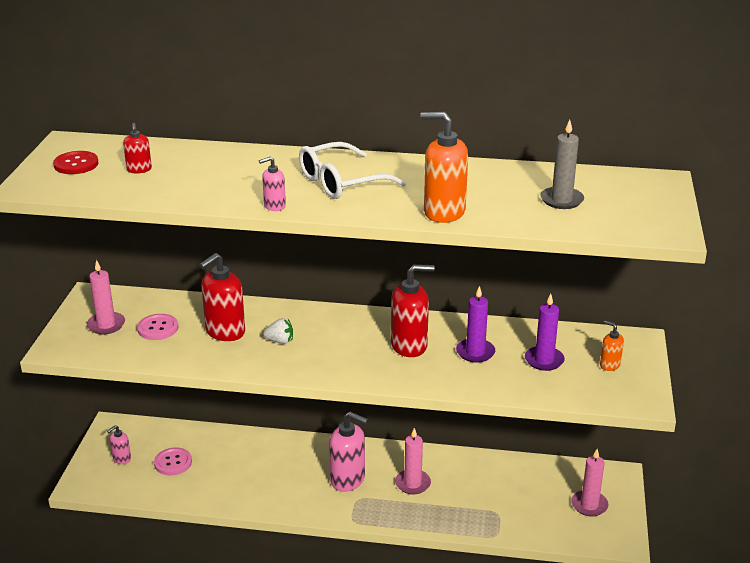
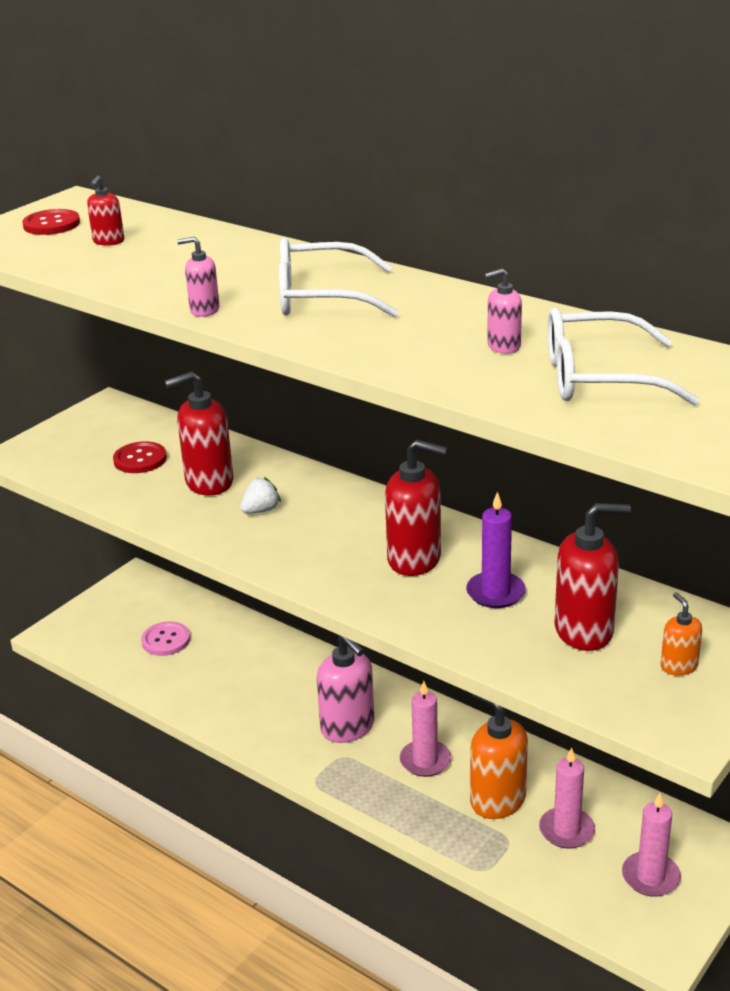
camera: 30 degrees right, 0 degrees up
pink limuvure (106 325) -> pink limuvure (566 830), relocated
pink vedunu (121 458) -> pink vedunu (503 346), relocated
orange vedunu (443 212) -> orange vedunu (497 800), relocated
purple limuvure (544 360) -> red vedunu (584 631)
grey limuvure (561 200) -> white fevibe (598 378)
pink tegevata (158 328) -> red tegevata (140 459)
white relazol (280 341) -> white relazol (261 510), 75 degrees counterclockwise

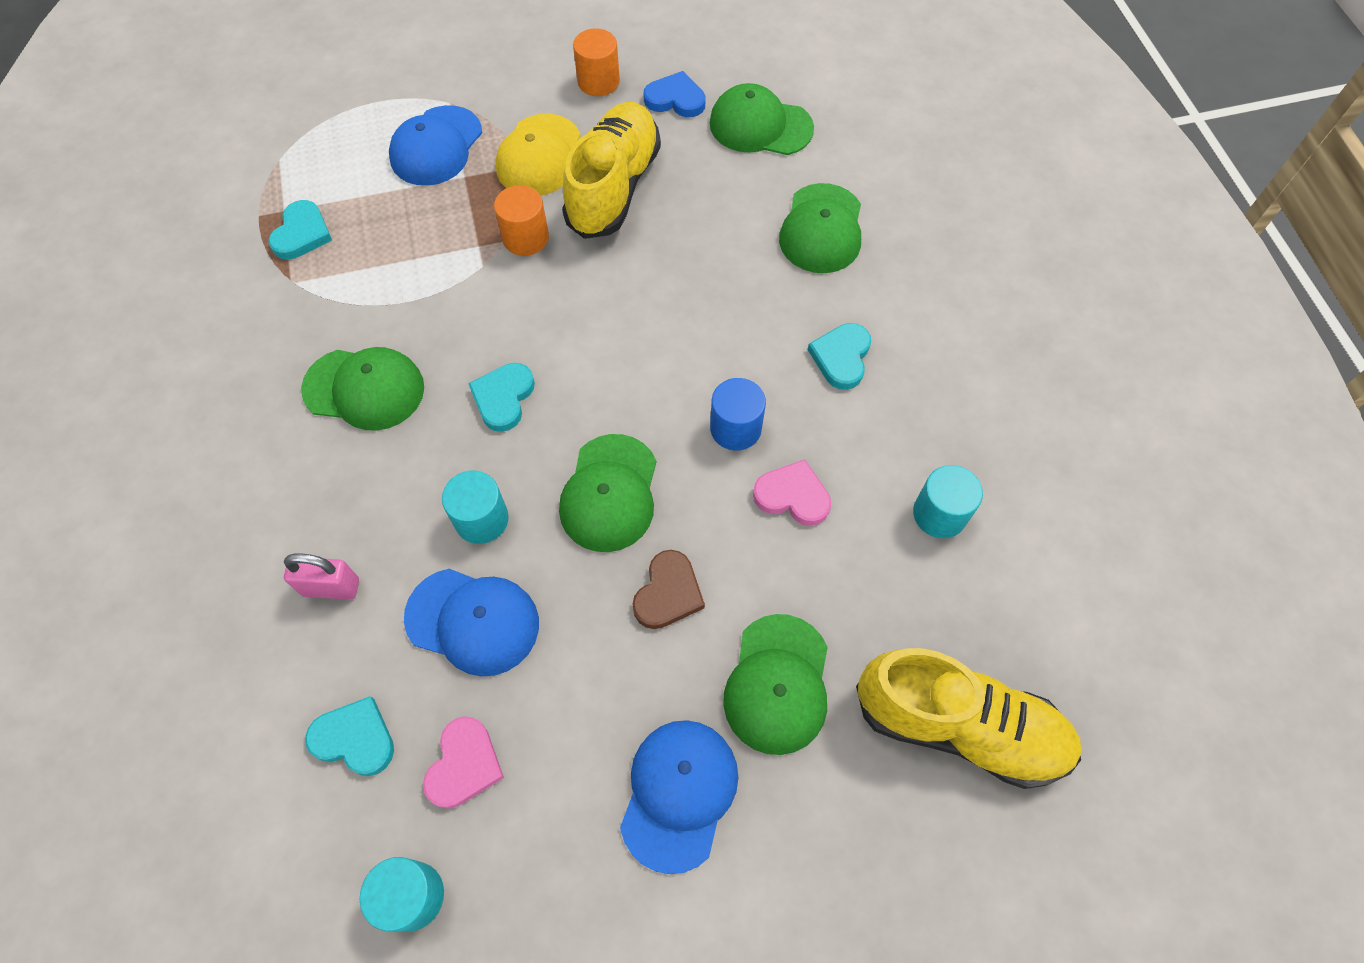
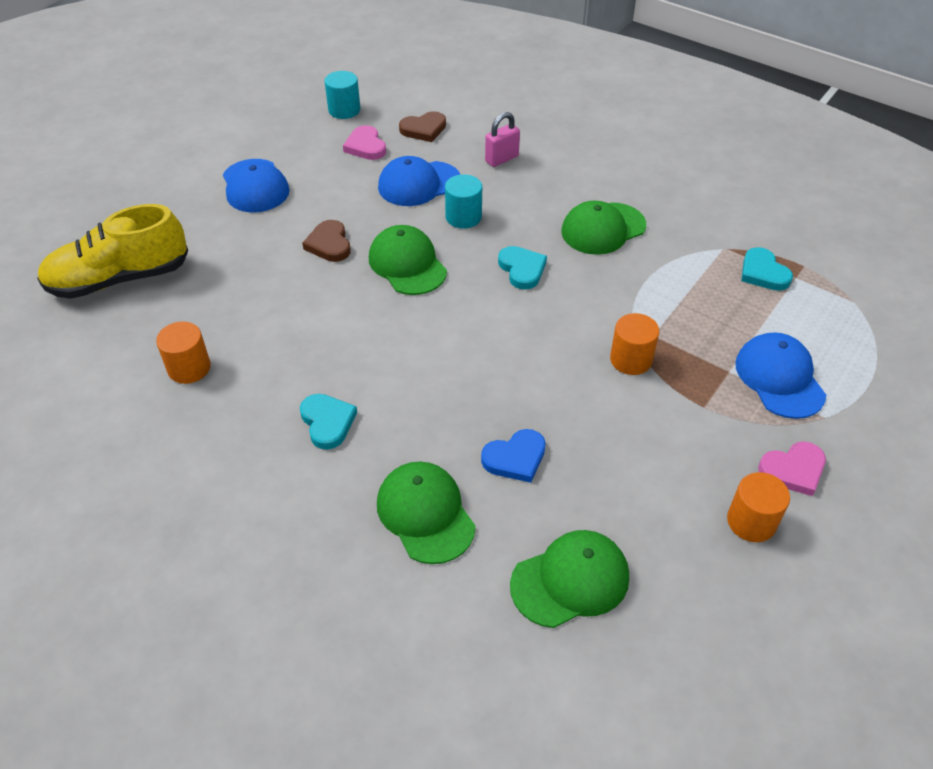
camera: 140 degrees right, 15 degrees down
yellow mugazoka (539 156) -> none
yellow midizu (614 187) -> none
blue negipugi (735 428) -> none
green mugazoka (777 684) -> none
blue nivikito (675 99) -> blue nivikito (515 458), relocated
pink nivikito (792 496) -> pink nivikito (793 470), relocated
turquoise nivikito (355 738) -> brown nivikito (423 129)
turquoise negipugi (939 514) -> orange negipugi (189 368)

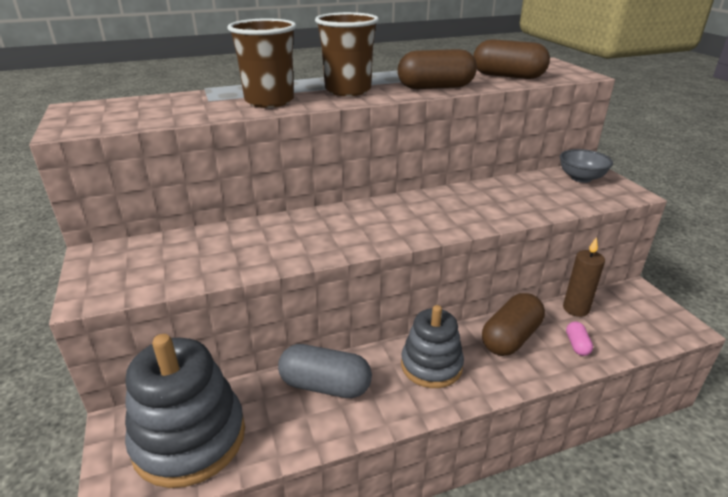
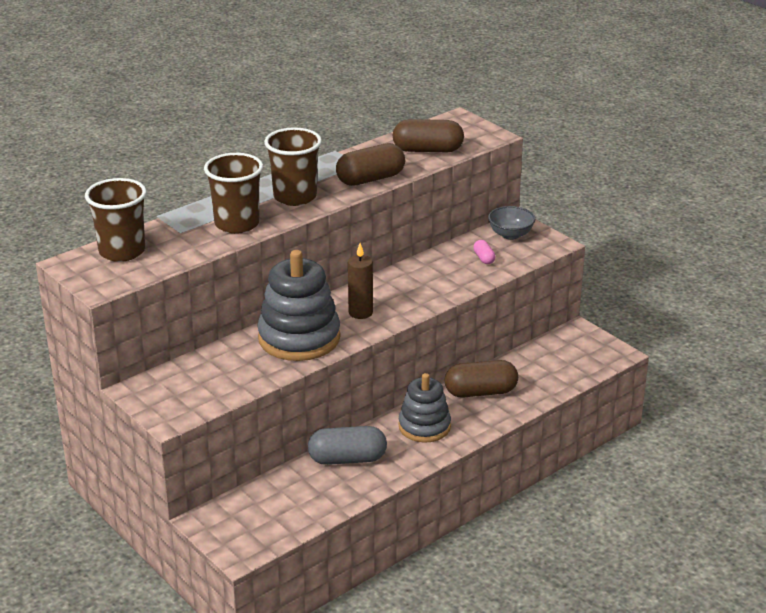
camera: 20 degrees left, 0 degrees up
none -> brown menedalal (122 251)
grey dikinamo (189 438) -> grey dikinamo (299 338), relocated
brown limuvure (575 309) -> brown limuvure (360 313), relocated
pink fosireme (577 345) -> pink fosireme (484 258), relocated
brown fosireme (511 338) -> brown fosireme (480 392), 60 degrees clockwise

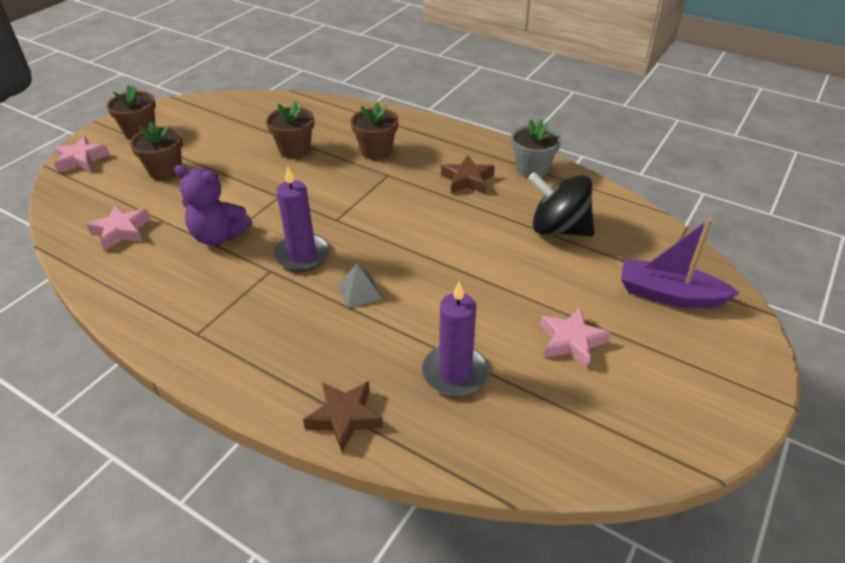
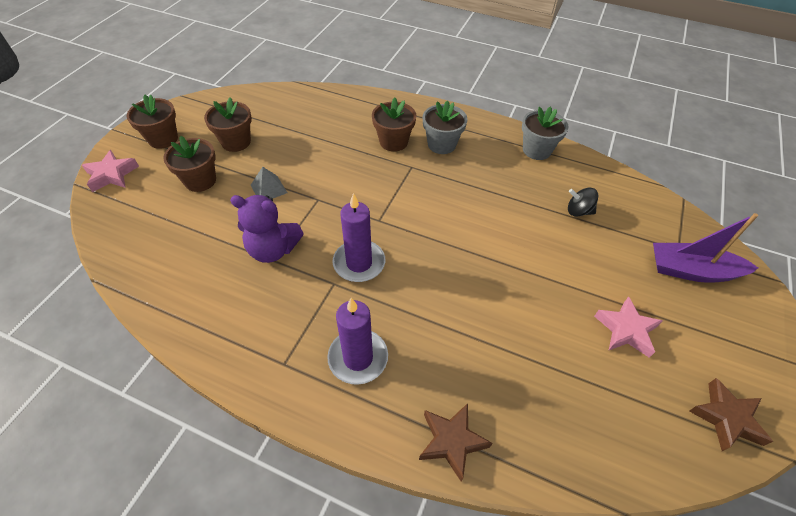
camera: 10 degrees left, 10 degrees up
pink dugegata (121 231) -> none
none -> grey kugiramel (441 144)
brown kugiramel (294 150) -> brown kugiramel (236 142), relocated
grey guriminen (359 291) -> grey guriminen (268 189), relocated
purple limuvure (455 373) -> purple limuvure (358 358), relocated
brown dugegata (467 180) -> brown dugegata (726 418), relocated
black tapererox (558 229) -> black tapererox (578 211), x0.51

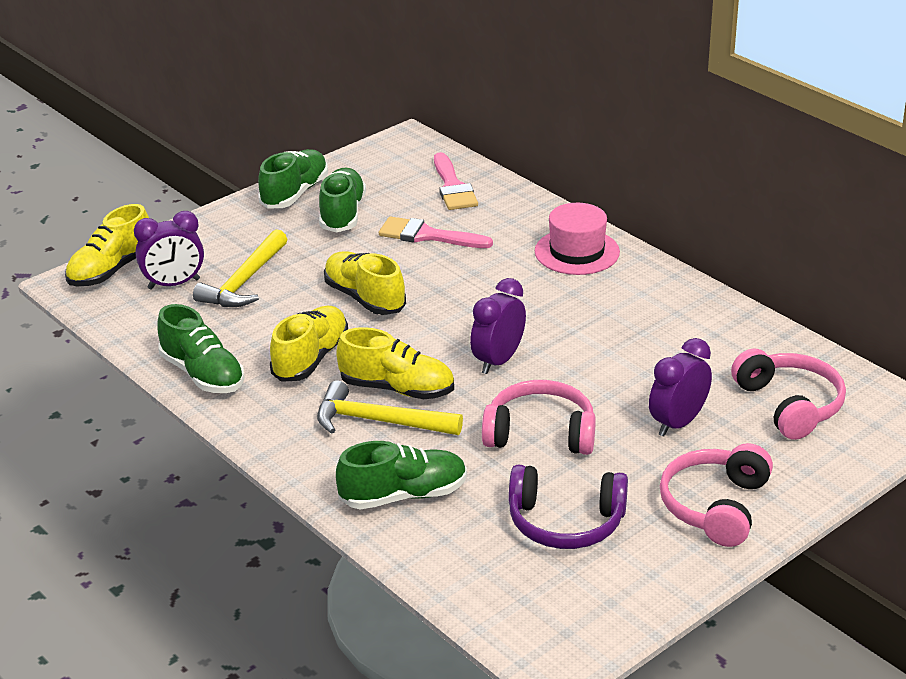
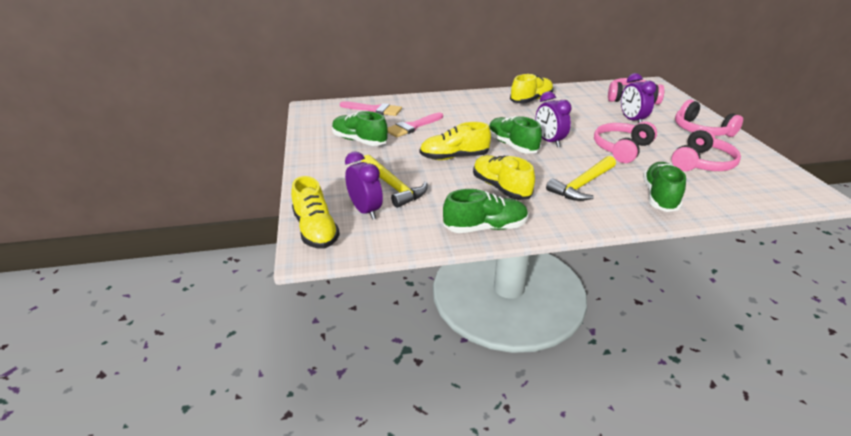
camera: 60 degrees left, 0 degrees up
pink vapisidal (577 252) -> none
green midizu (295 193) -> green midizu (512 145), relocated
yellow midizu (397 389) -> yellow midizu (531 100), relocated
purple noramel (565 522) -> pink noramel (702 163)
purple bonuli (174 284) -> purple bonuli (365 211), 45 degrees counterclockwise

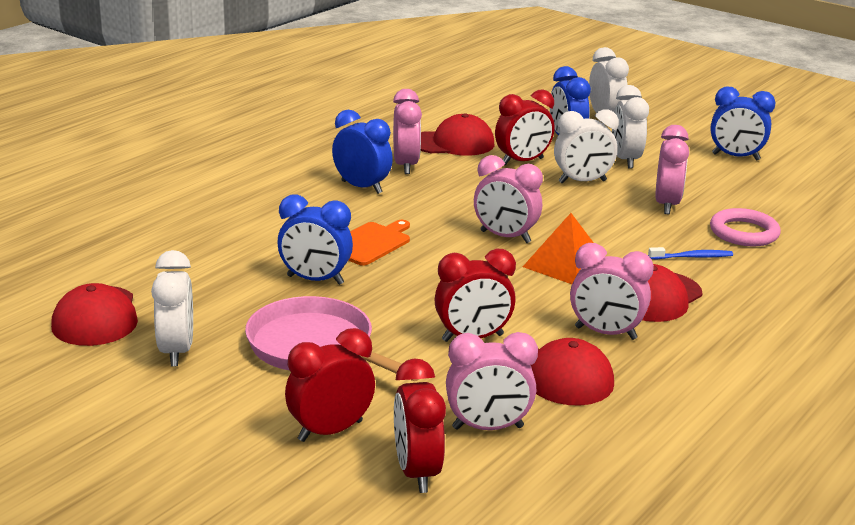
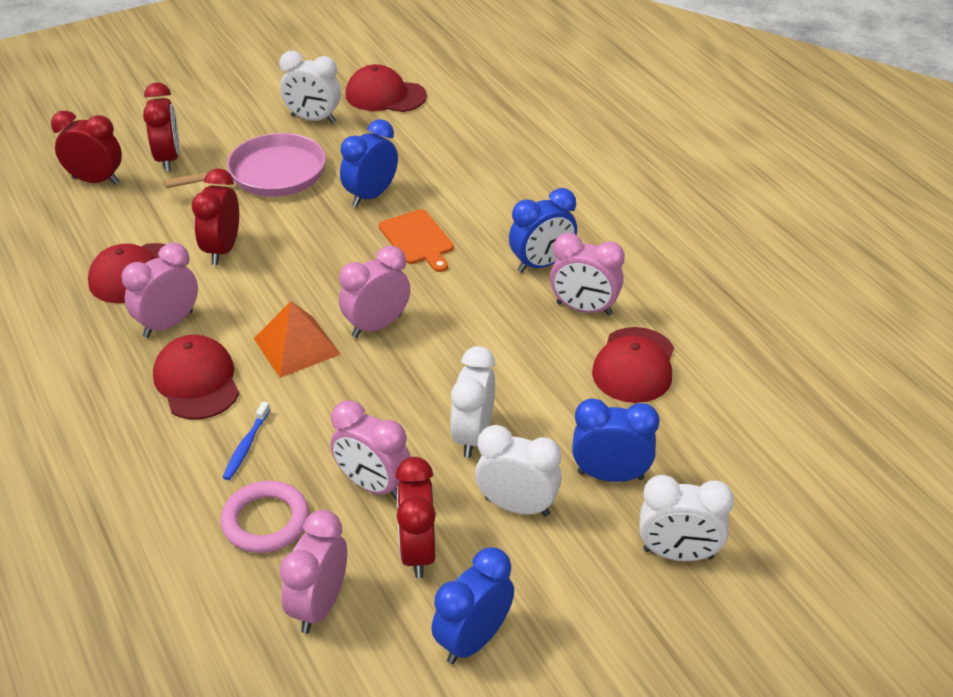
camera: 115 degrees right, 15 degrees up
pink bonuli (488 428) -> pink bonuli (319 606), relocated
red bonuli (522 162) -> red bonuli (417 552), relocated

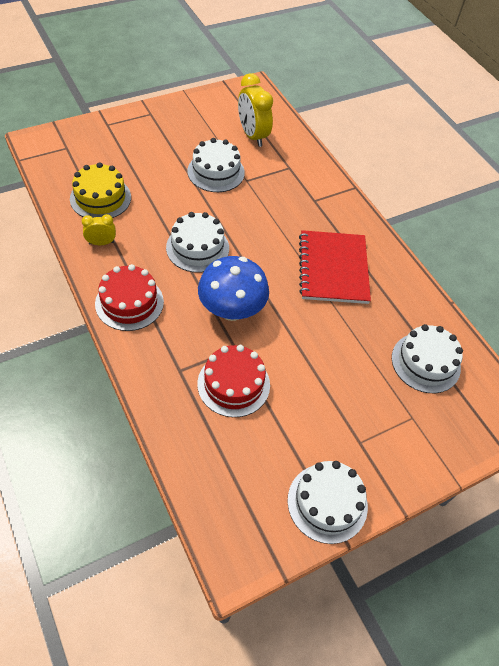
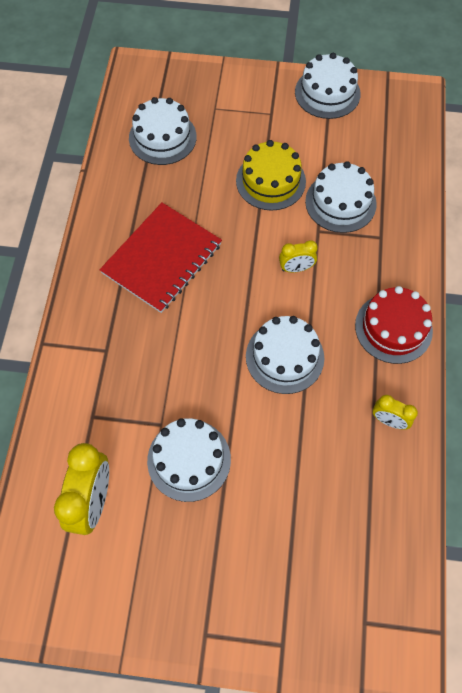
camera: 140 degrees left, 10 degrees up
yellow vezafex (100 198) -> yellow vezafex (270 181), relocated
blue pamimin (232 310) -> yellow bonuli (296 268)
red vezafex (233 384) -> white vezafex (340 202)

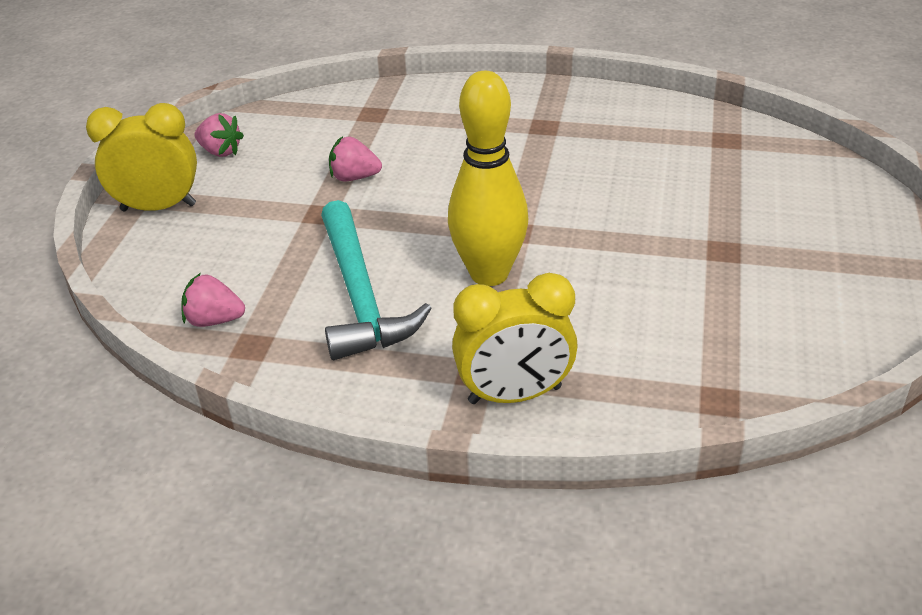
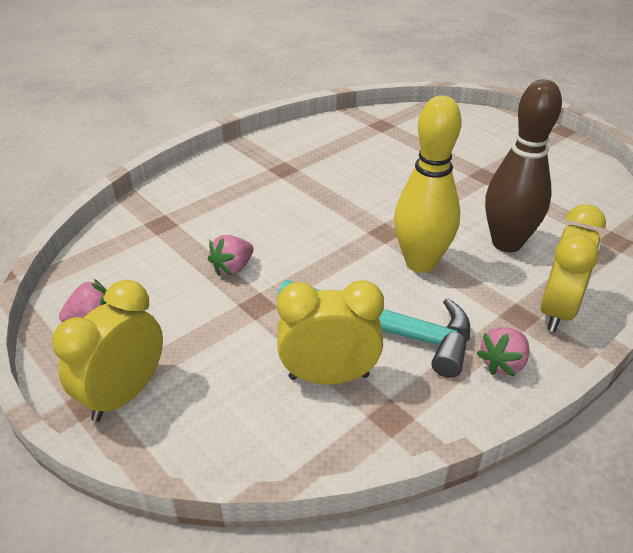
camera: 55 degrees left, 0 degrees up
none -> yellow bonuli (329 377)
none -> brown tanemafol (506 243)
pink relazol (214 320) -> pink relazol (503 363), relocated

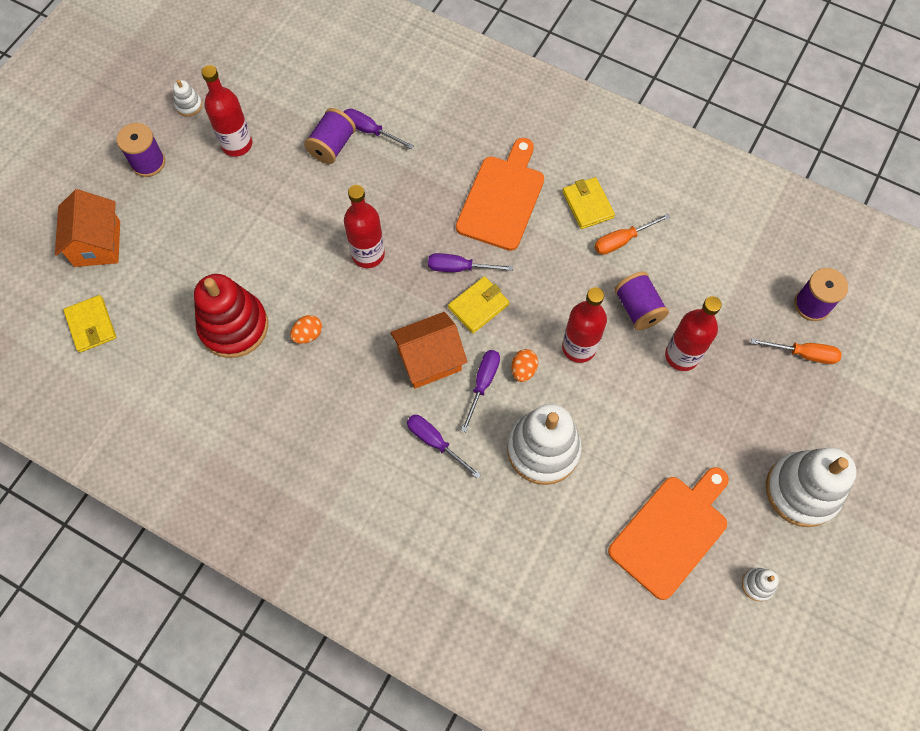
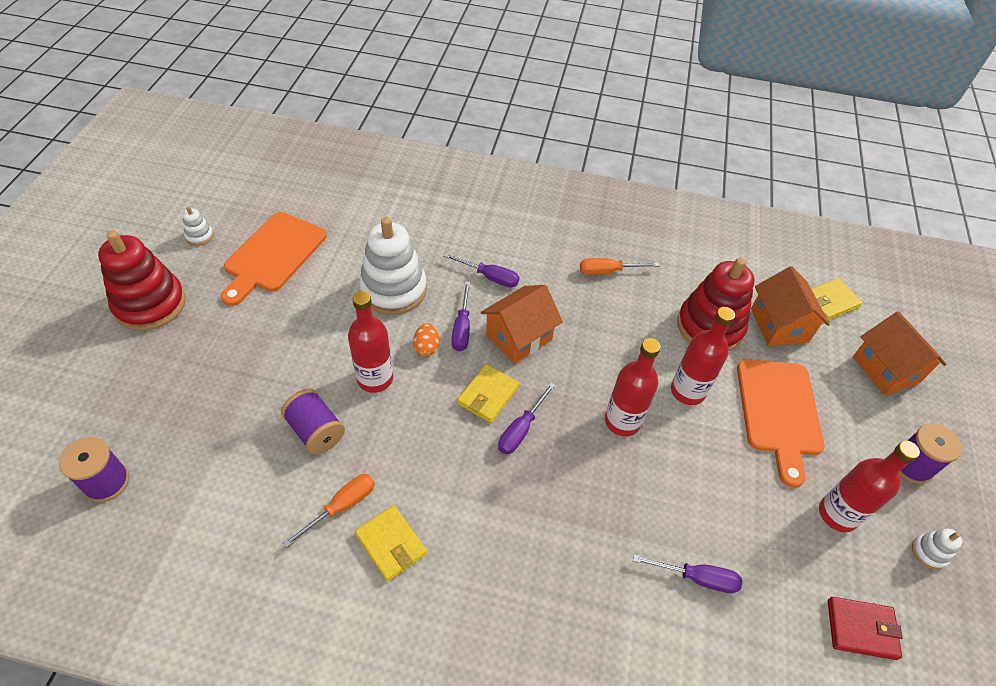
camera: 160 degrees right, 15 degrees down
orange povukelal (308 335) -> none
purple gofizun (332 146) -> none
none -> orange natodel (779 325)
none -> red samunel (861 629)
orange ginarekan (502 199) -> orange ginarekan (778 412), relocated
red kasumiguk (682 355) -> red kasumiguk (687 391), relocated
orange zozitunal (803 354) -> orange zozitunal (608 271), relocated
white dikinamo (802 490) -> red dikinamo (150 304)
yellow samunel (91 325) -> yellow samunel (830 302), 75 degrees counterclockwise
purple zozitunal (459 268) -> purple zozitunal (521 429), 135 degrees clockwise

